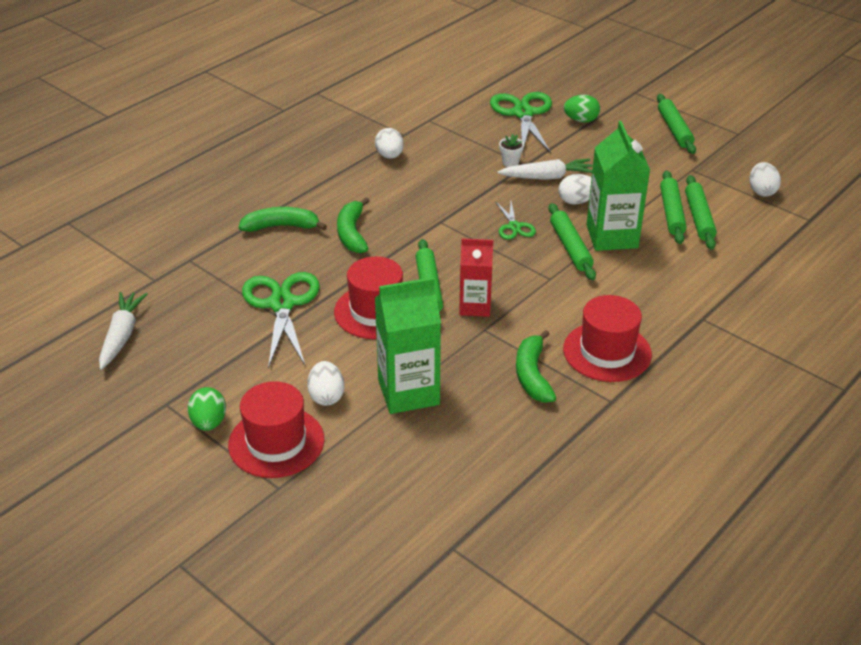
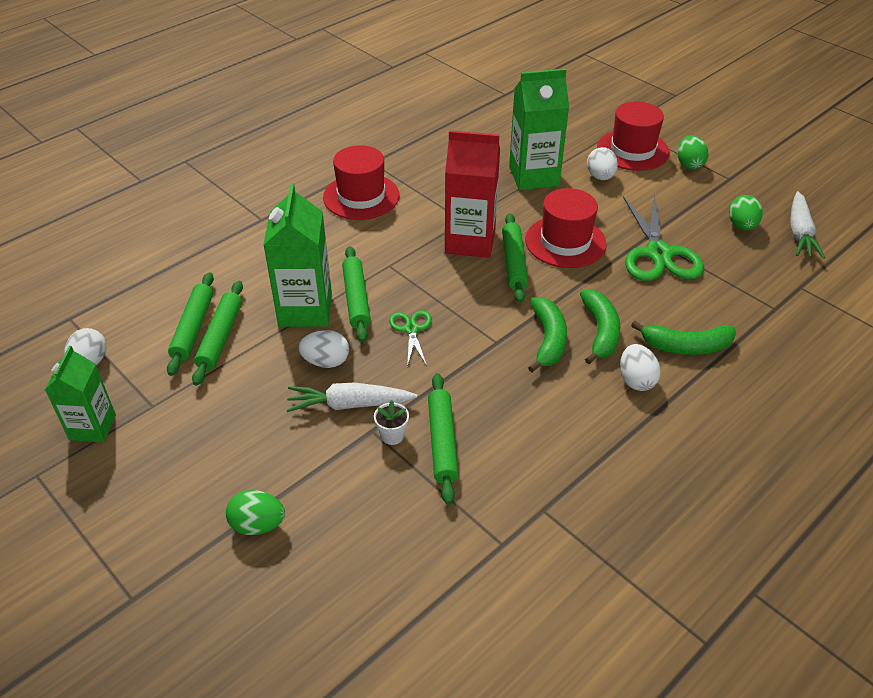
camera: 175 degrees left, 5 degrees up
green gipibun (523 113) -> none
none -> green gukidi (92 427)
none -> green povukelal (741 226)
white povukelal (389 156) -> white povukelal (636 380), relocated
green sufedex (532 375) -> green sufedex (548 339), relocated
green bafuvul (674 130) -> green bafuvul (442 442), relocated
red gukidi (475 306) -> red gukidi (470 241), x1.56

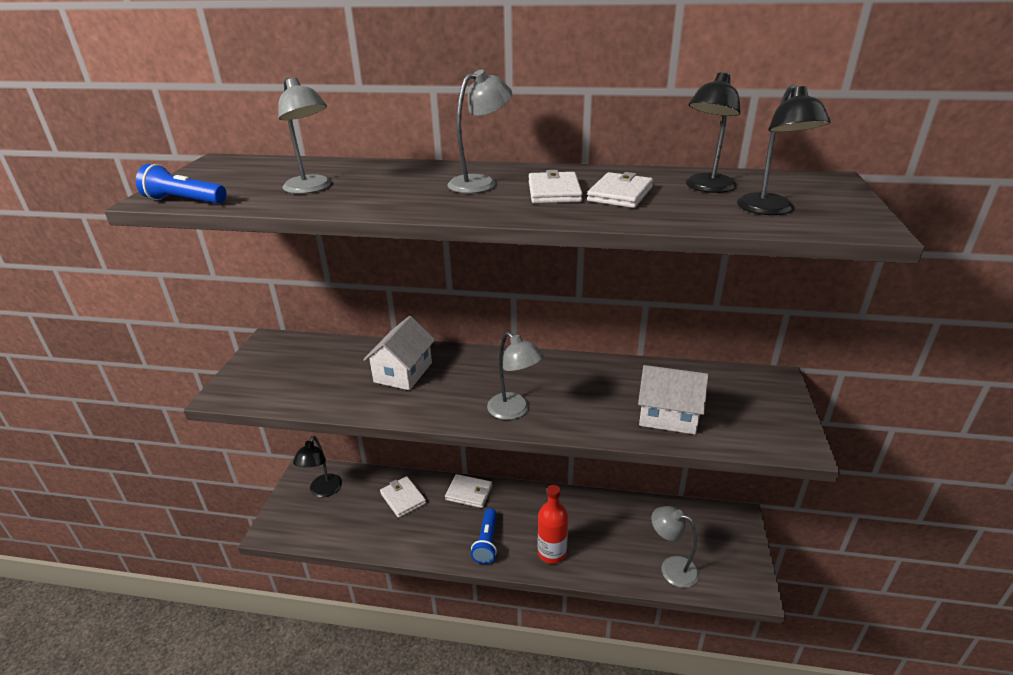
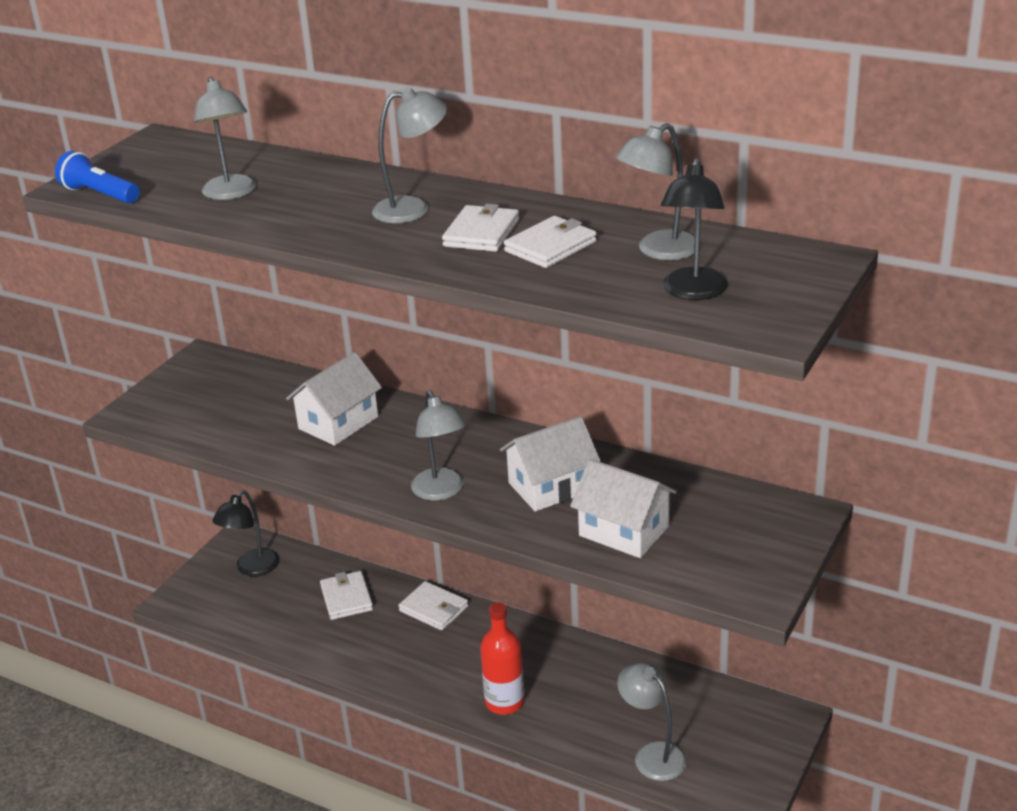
camera: 20 degrees right, 0 degrees up
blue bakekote (487 542) -> none
none -> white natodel (551 486)
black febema (706 188) -> grey febema (658 251)

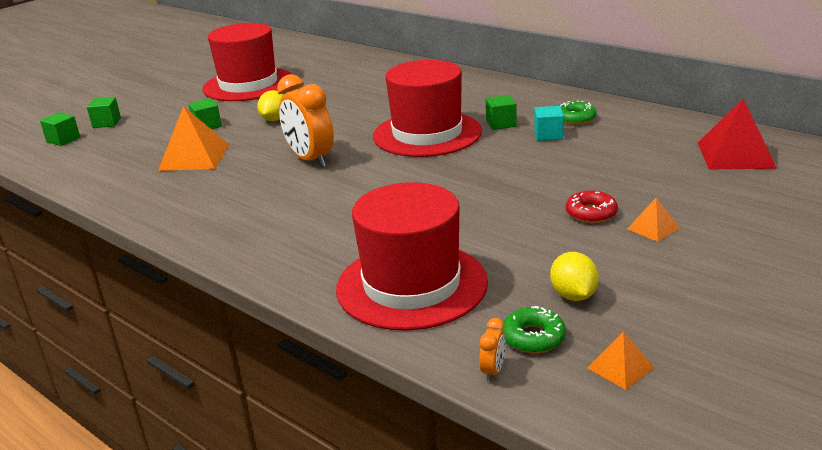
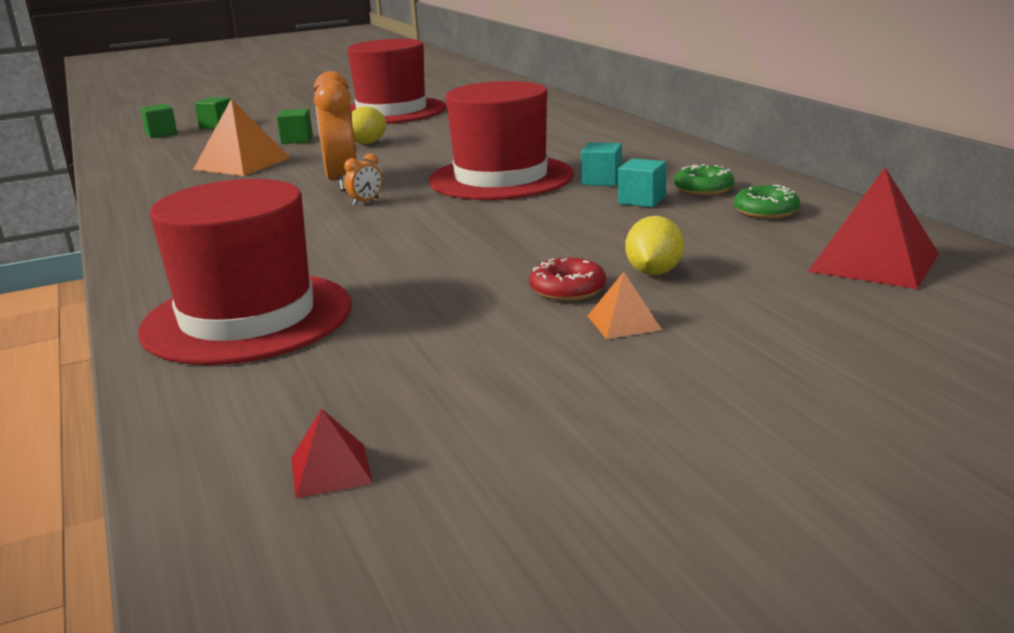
camera: 25 degrees right, 5 degrees down
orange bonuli (493 371) -> orange bonuli (366 202), relocated
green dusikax (533 337) -> green dusikax (766 211), relocated
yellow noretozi (573 295) -> yellow noretozi (654 272), relocated
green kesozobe (501 123) -> turquoise kesozobe (601 180)
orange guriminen (620 367) -> red guriminen (331 470)

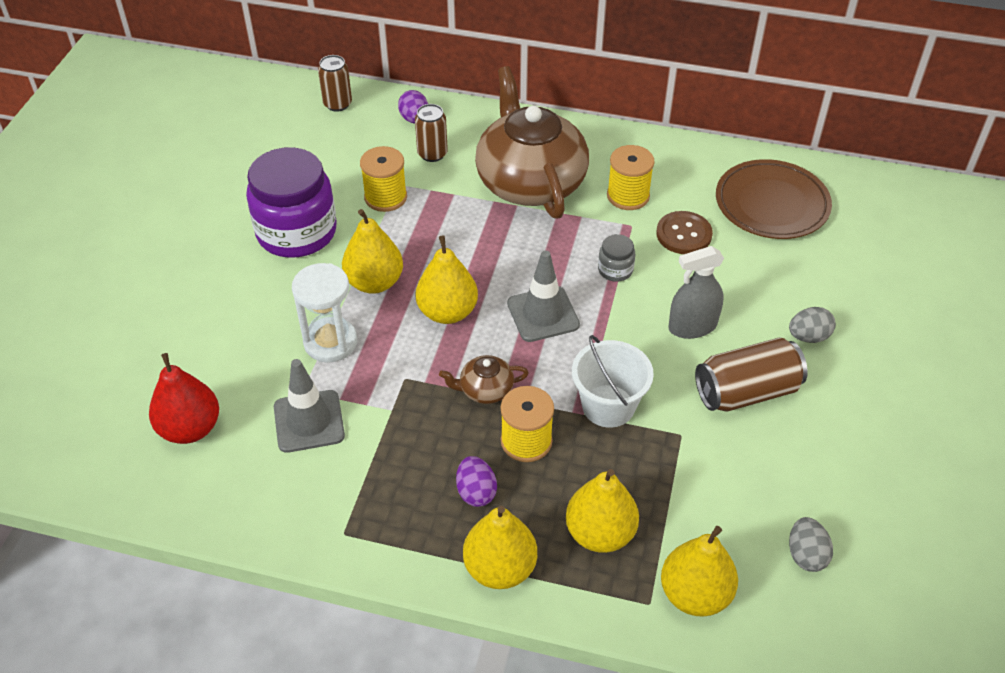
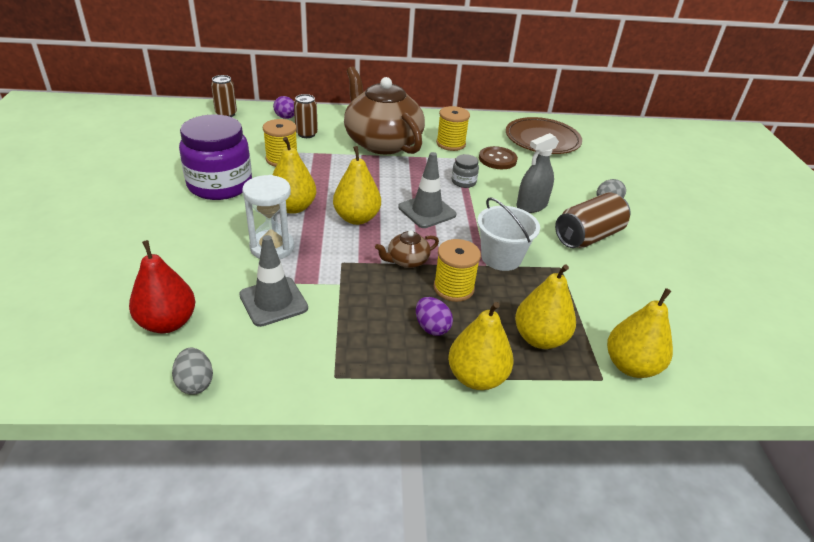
camera: 20 degrees left, 10 degrees down
grey povukelal (806 555) -> grey povukelal (195 383), relocated

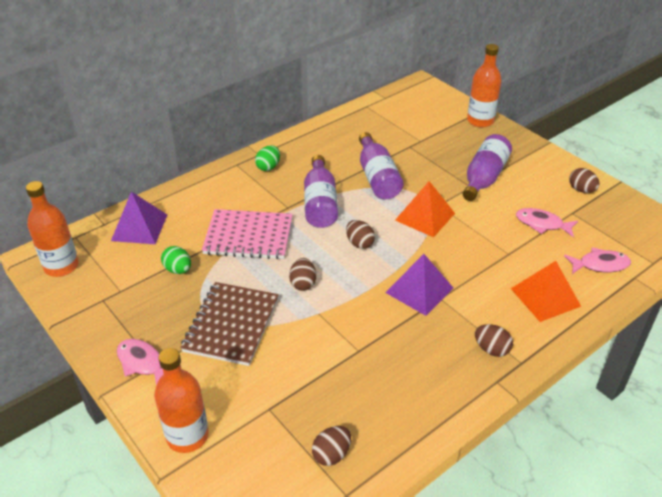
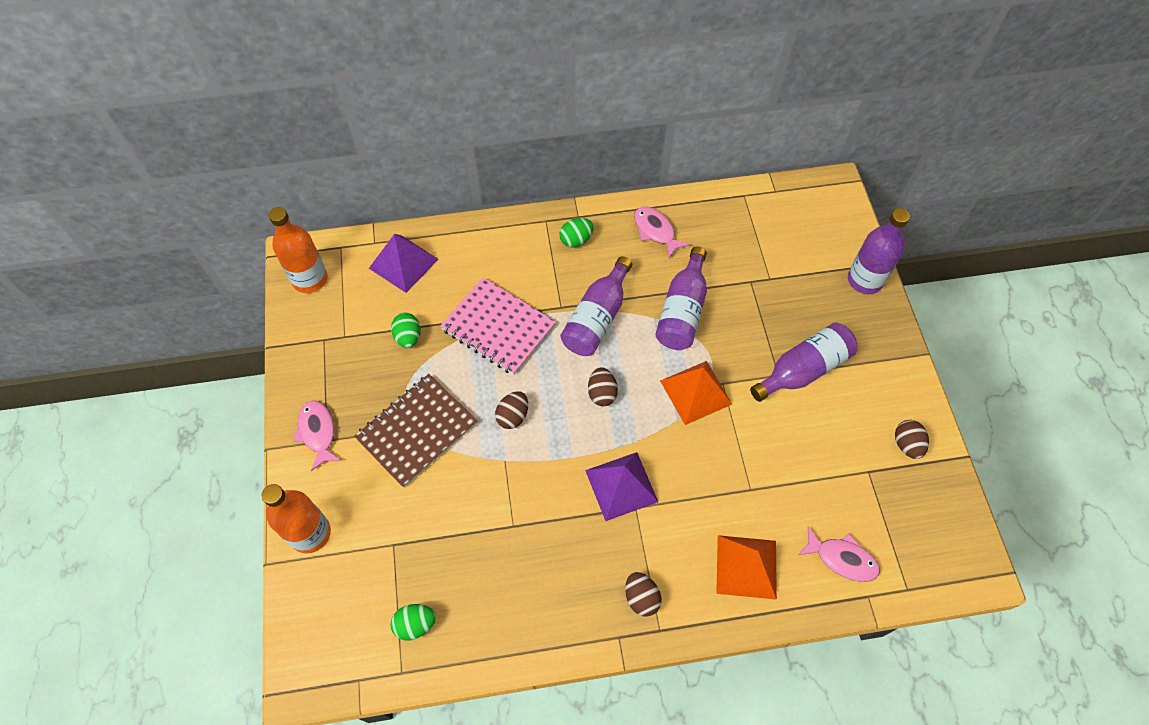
camera: 30 degrees right, 20 degrees up
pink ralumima (542 224) -> pink ralumima (656 231), relocated
brown povukelal (331 454) -> green povukelal (415 624)
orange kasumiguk (480 121) -> purple kasumiguk (864 280)

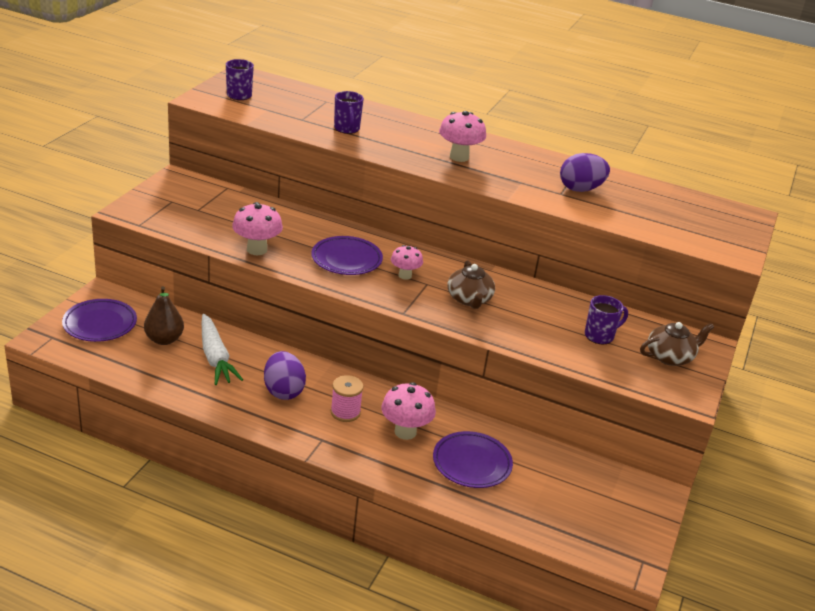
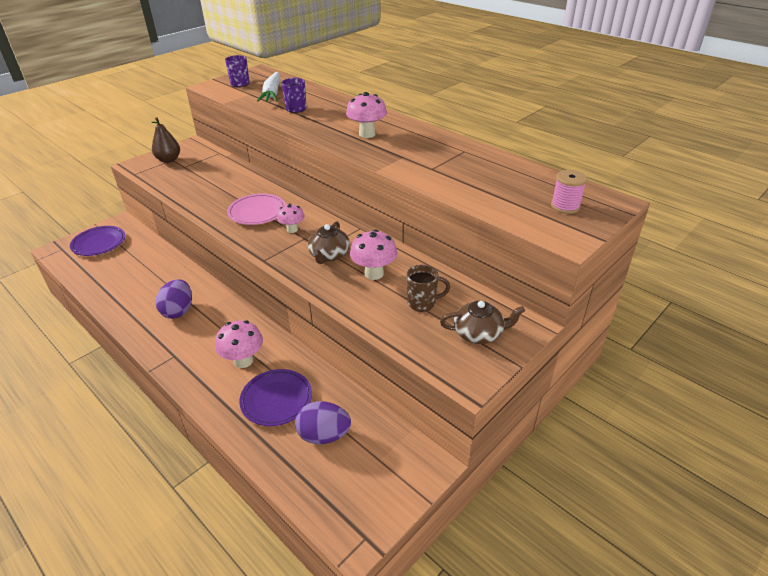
camera: 25 degrees right, 5 degrees up
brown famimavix (164 339) -> brown famimavix (169 160), relocated
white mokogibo (215 357) -> white mokogibo (272 94), relocated
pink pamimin (257 250) -> pink pamimin (374 273), relocated
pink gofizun (345 412) -> pink gofizun (565 206), relocated
purple povukelal (580 189) -> purple povukelal (324 435), relocated
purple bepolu (346 259) -> pink bepolu (257 212)
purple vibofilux (600 336) -> brown vibofilux (422 303)

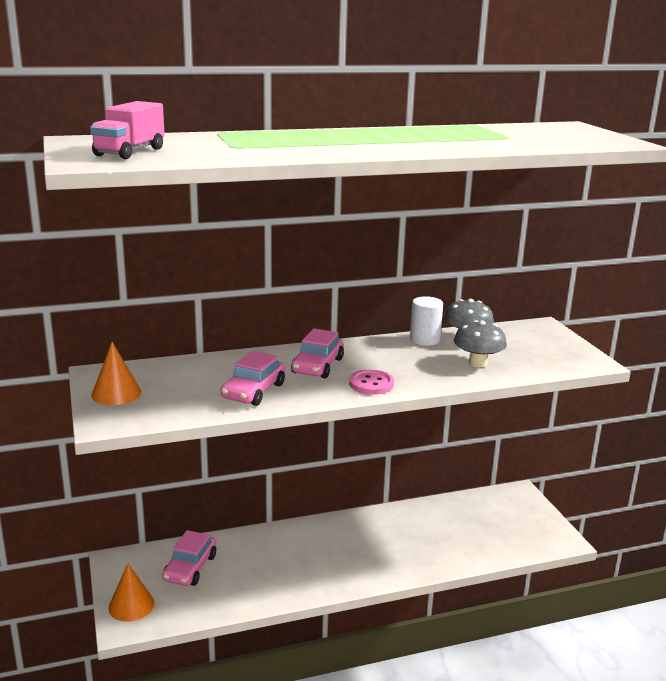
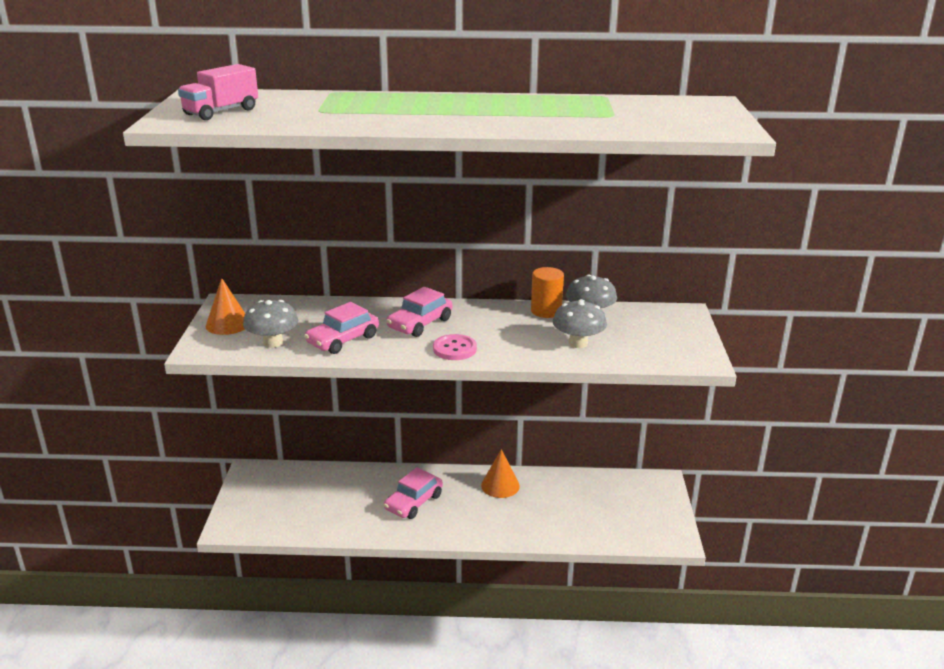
camera: 20 degrees right, 5 degrees up
none -> grey pamimin (273 342)
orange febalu (131 605) -> orange febalu (500 485), relocated
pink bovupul (190 568) -> pink bovupul (413 502), relocated
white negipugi (424 339) -> orange negipugi (546 311)

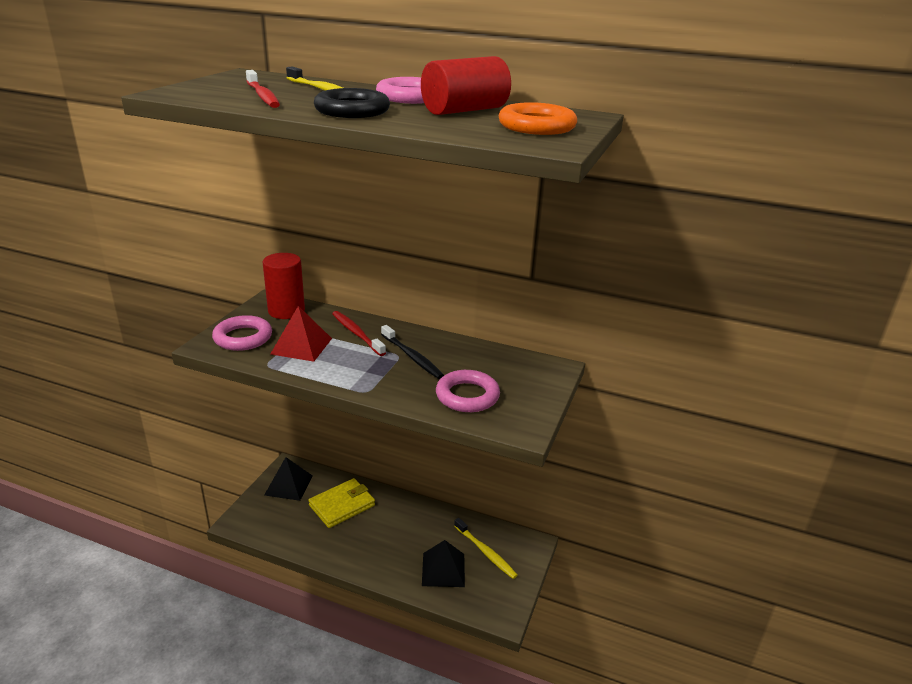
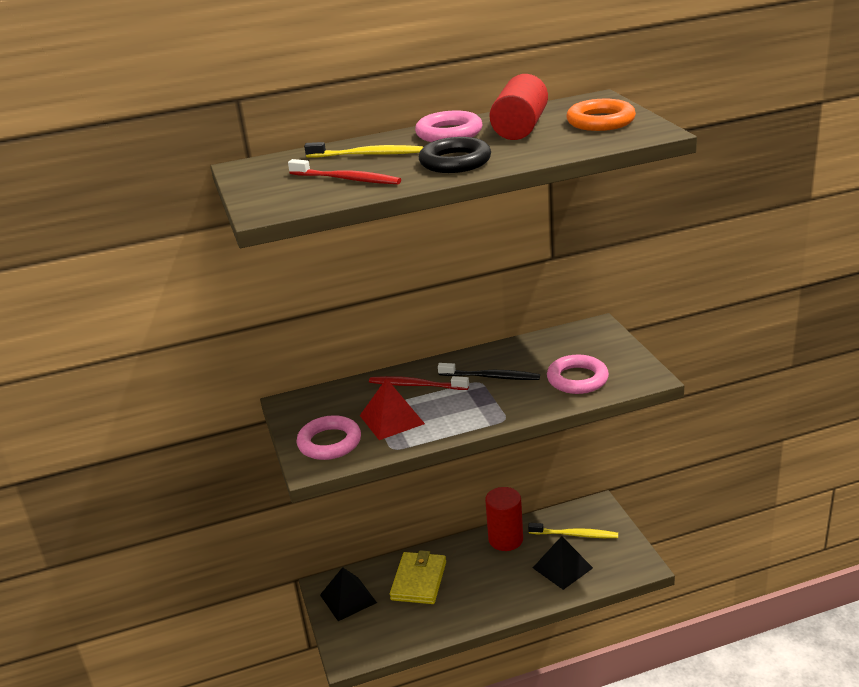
camera: 35 degrees left, 0 degrees up
red negipugi (286 311) -> red negipugi (505 539), relocated

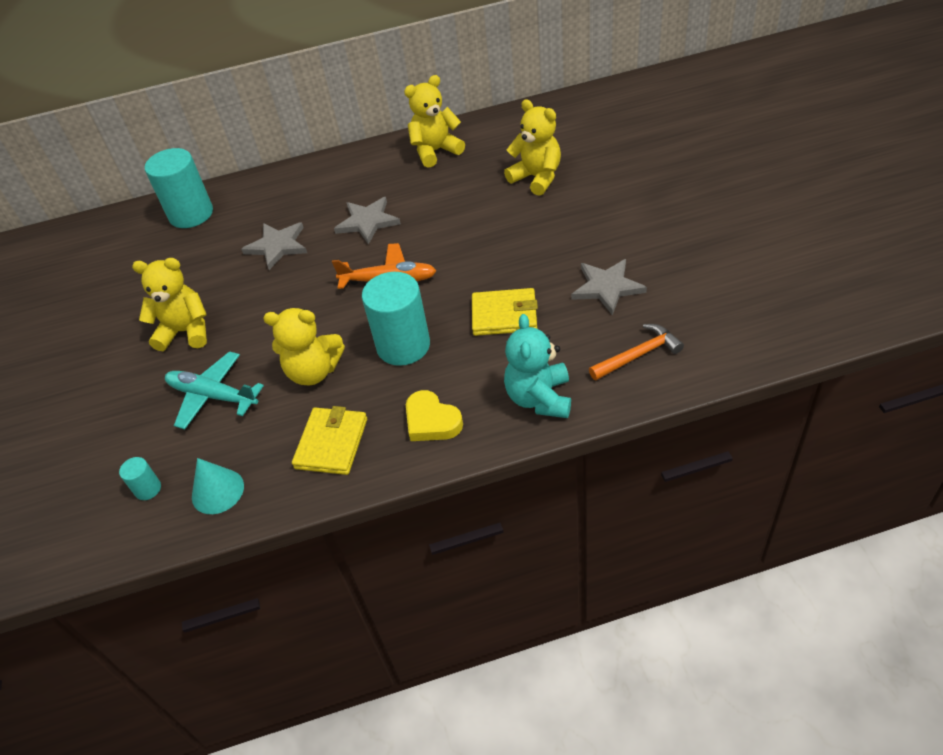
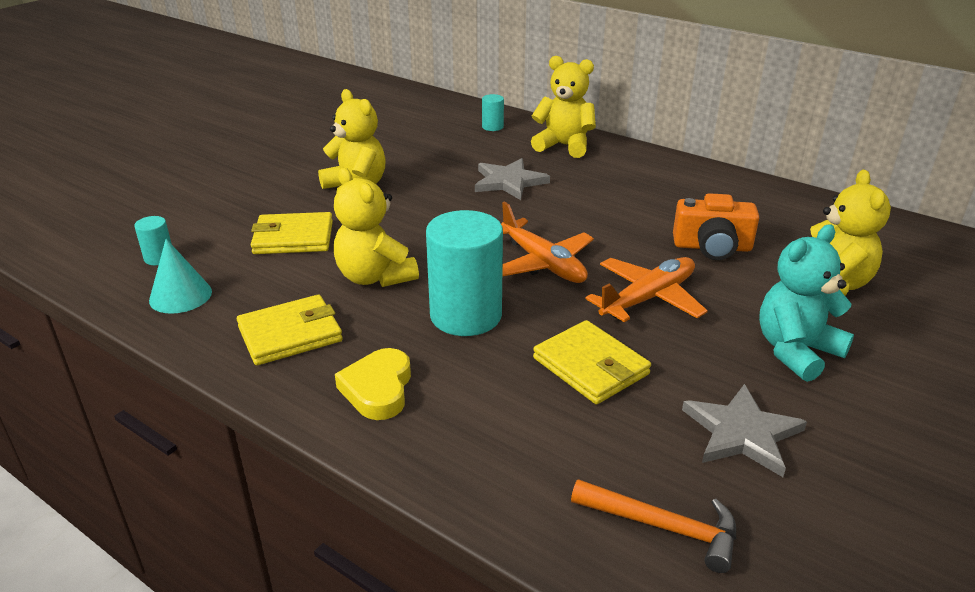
camera: 45 degrees right, 15 degrees down
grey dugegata (367 222) -> none
none -> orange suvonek (647 298)
none -> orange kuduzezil (712 247)
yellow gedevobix (435 151) -> yellow gedevobix (564 146), relocated
turquoise gedevobix (539 398) -> turquoise gedevobix (796 351), relocated
turquoise suvonek (213 396) -> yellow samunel (293 238)
turquoise negipugi (191 214) -> turquoise negipugi (492 127), x0.45

